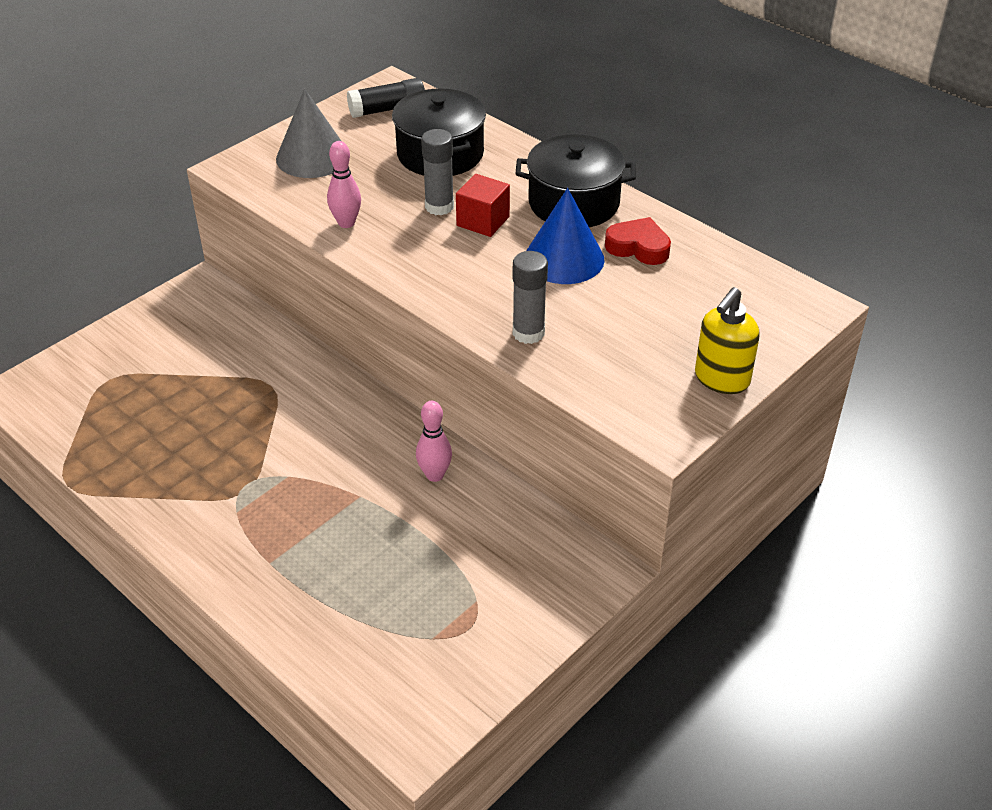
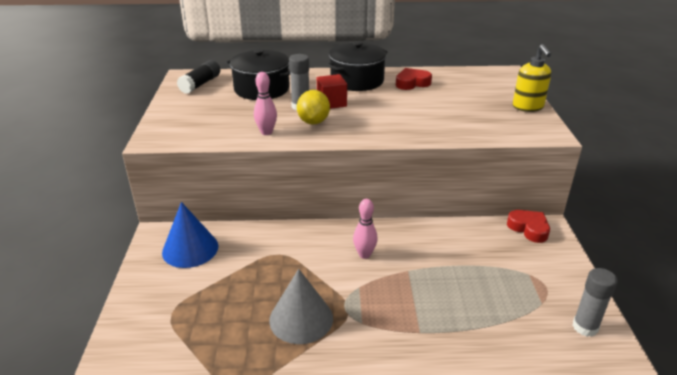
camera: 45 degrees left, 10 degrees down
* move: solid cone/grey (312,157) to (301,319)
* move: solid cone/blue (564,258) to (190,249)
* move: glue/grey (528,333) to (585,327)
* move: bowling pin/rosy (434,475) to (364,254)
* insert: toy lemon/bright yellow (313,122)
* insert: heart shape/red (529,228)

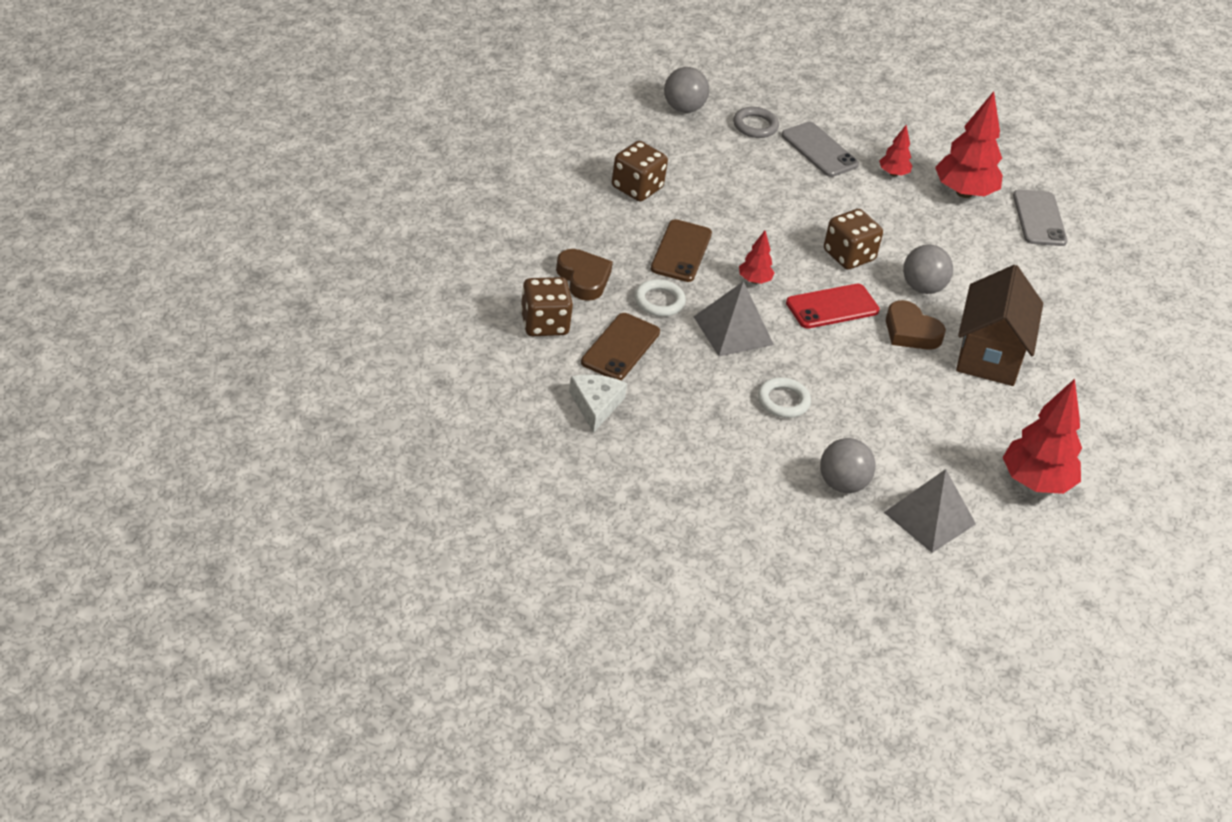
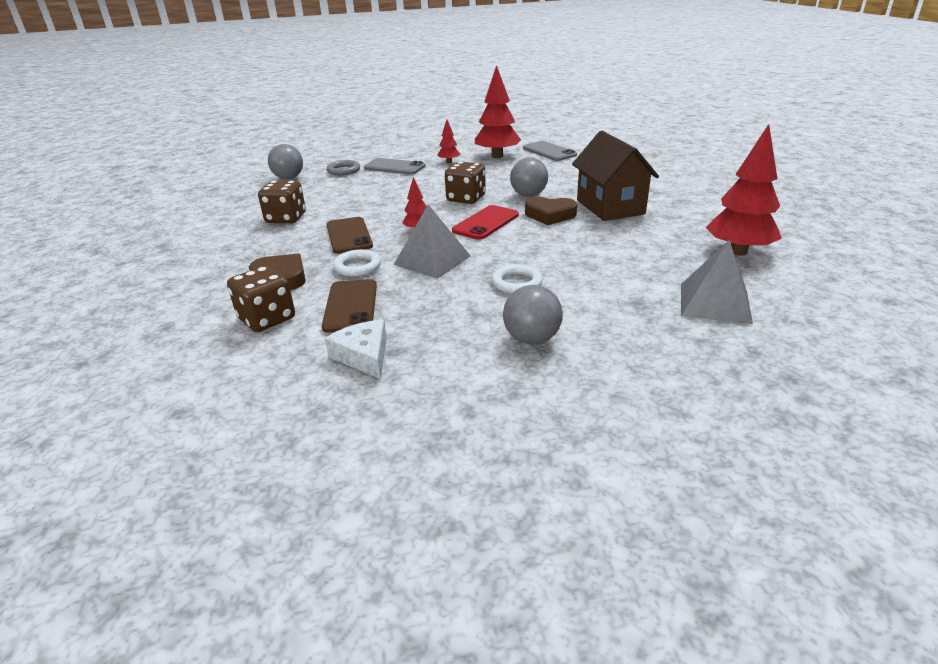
camera: 25 degrees left, 10 degrees down
* move: sphere/grey (842,484) to (531,339)

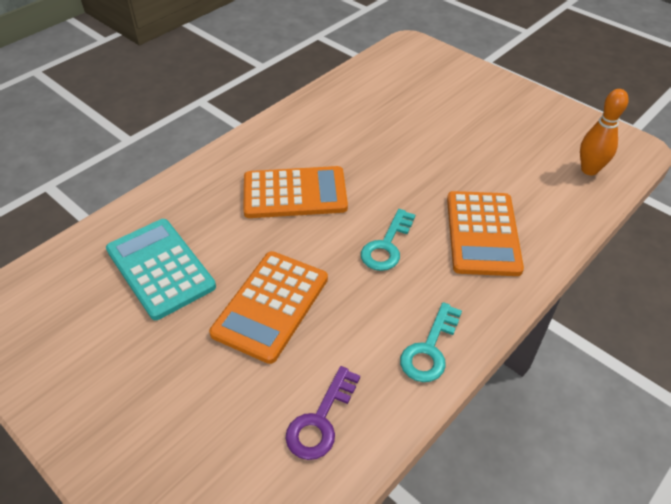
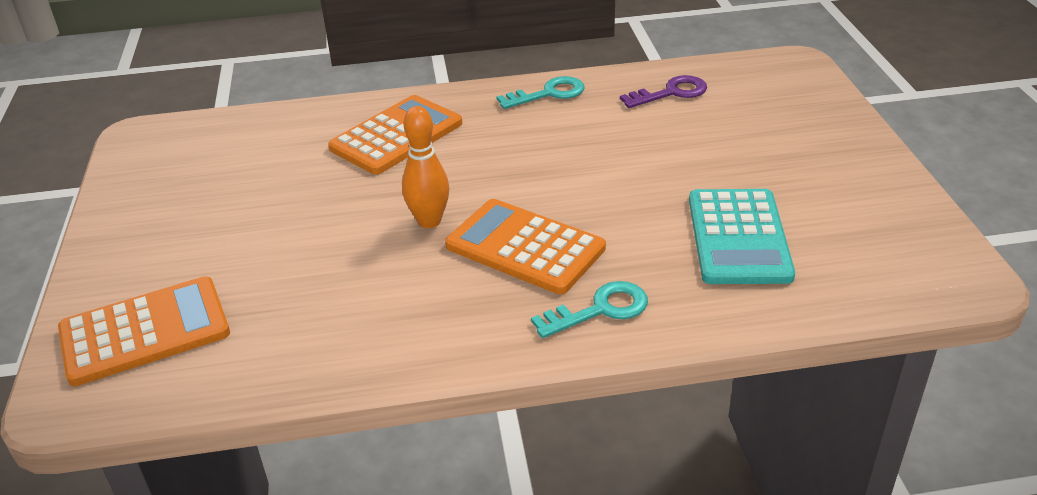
camera: 140 degrees left, 10 degrees down
* move: bowling pin/orange-coloured (589,170) to (429,221)
* move: latchkey/teal (386,245) to (600,310)
* move: calculator/orange-coloured (271,306) to (145,331)

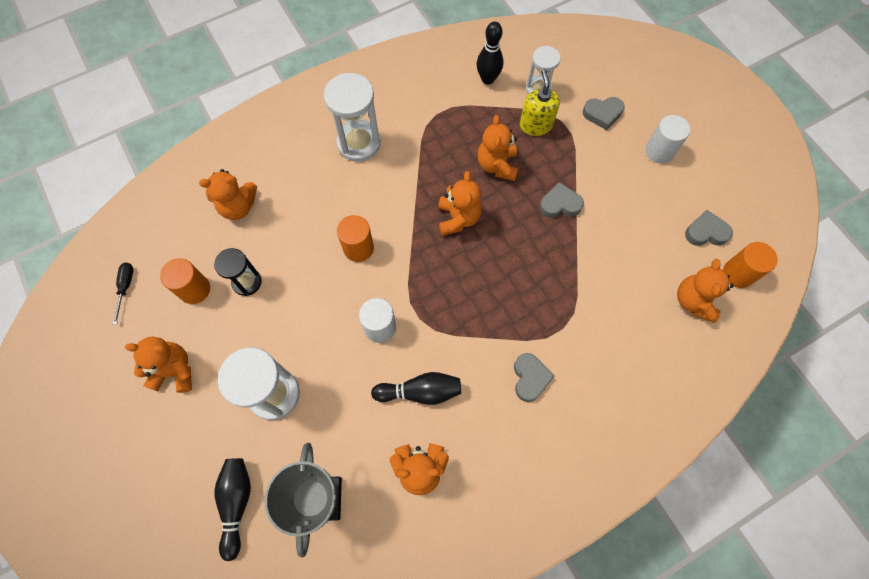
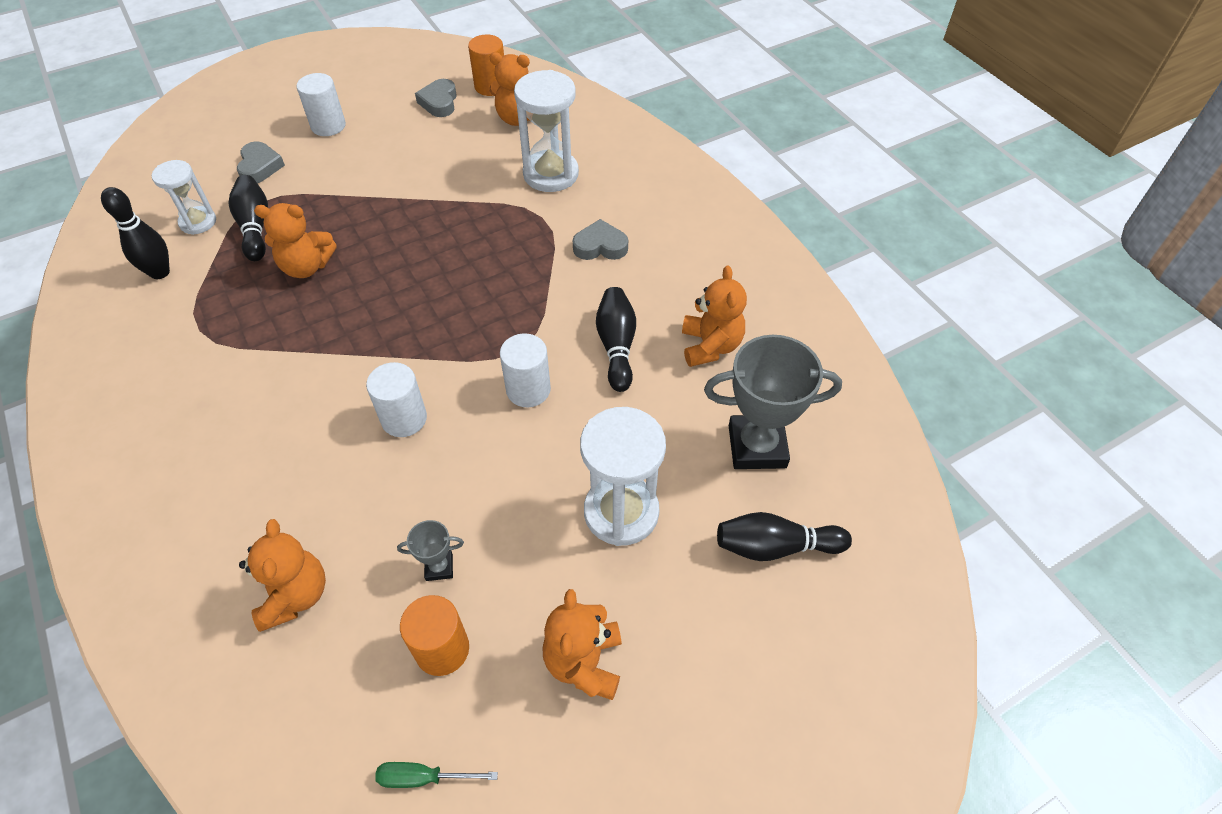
camera: 90 degrees left, 15 degrees down
* replace: soap dispenser/bright yellow (535,125) to bowling pin/ebony (255,227)
* move: hourglass/white (359,143) to (551,174)
* delete: stuffed bear/orange-coloured (458,218)
* delete: heart shape/grey (560,204)
* recolor: solid cylinder/orange-coloured (358,248) to solid cylinder/white (404,419)
* replace: hourglass/ebony (247,282) to prize cup/grey (439,567)
* recolor: flat screwdriver/ebony (126,287) to flat screwdriver/leaf-green (423,777)

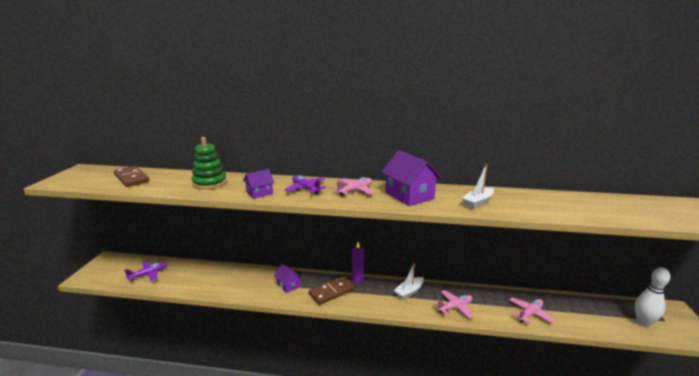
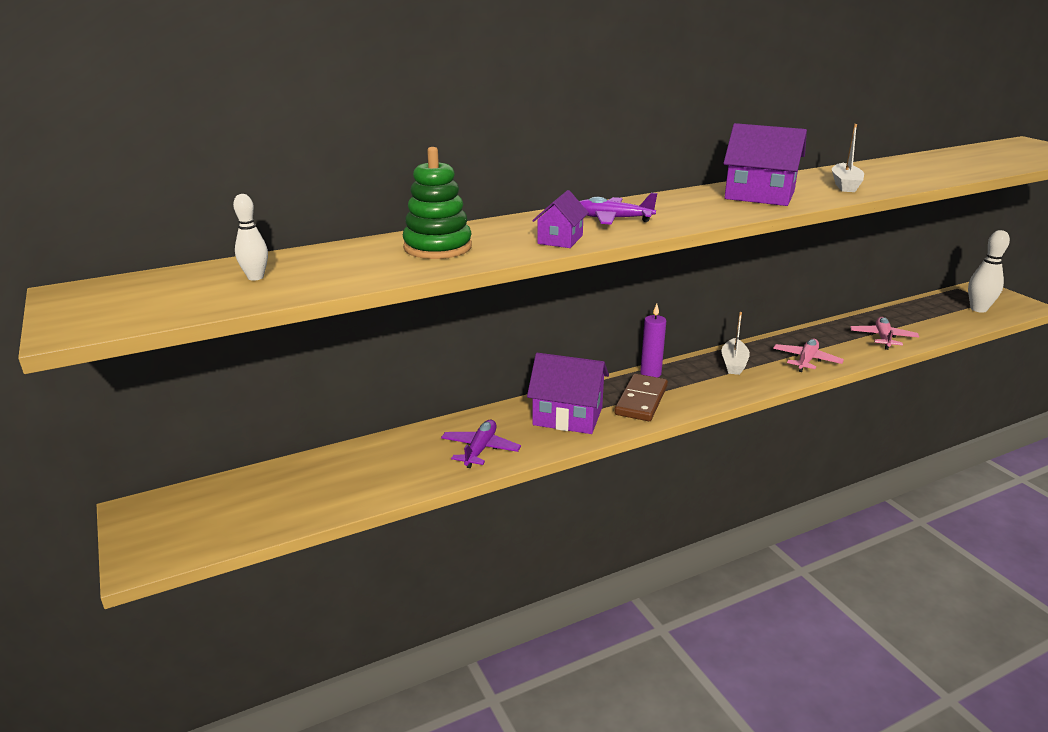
camera: 35 degrees left, 5 degrees up
* replace: domino piece/russet (131,178) to bowling pin/white (255,277)
* delete: aeroplane/rosy (355,191)
* move: aeroplane/violet (148,274) to (480,449)
* resize: cottage/violet (288,285) = (567,416) x1.77

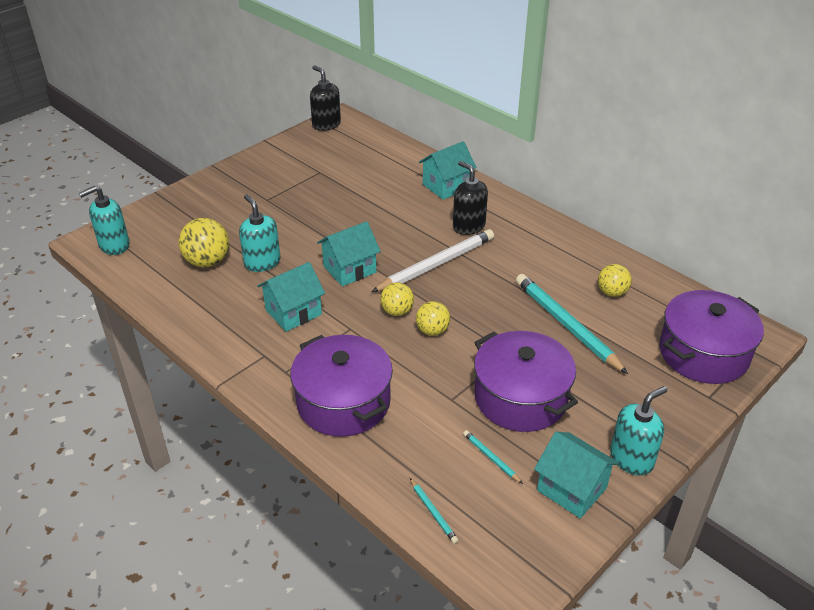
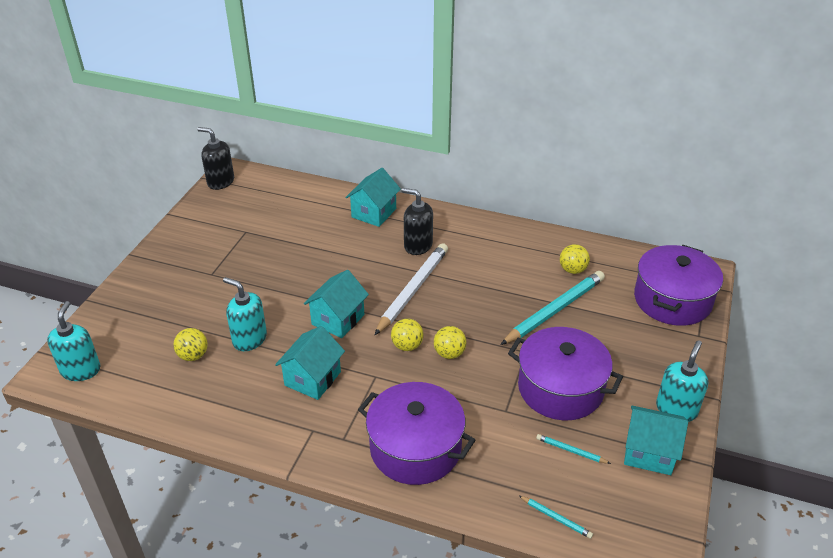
camera: 25 degrees left, 0 degrees up
* rotate: soap dispenser/teal (114,245) = (81,370) 150 degrees clockwise
* resize: sphere/bright yellow (207,262) = (193,356) x0.64
* rotate: wooden pencil/teal (566,324) = (555,310) 105 degrees clockwise

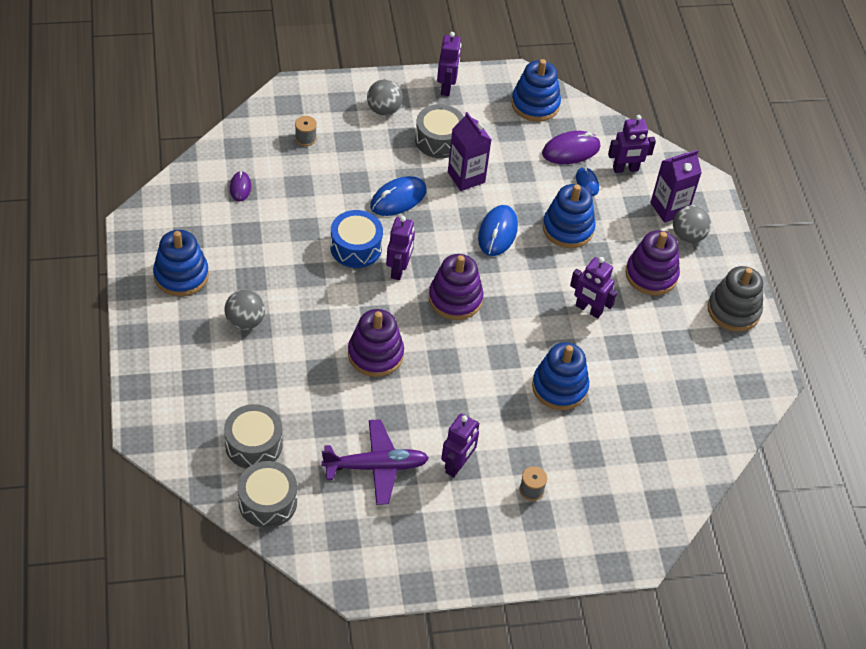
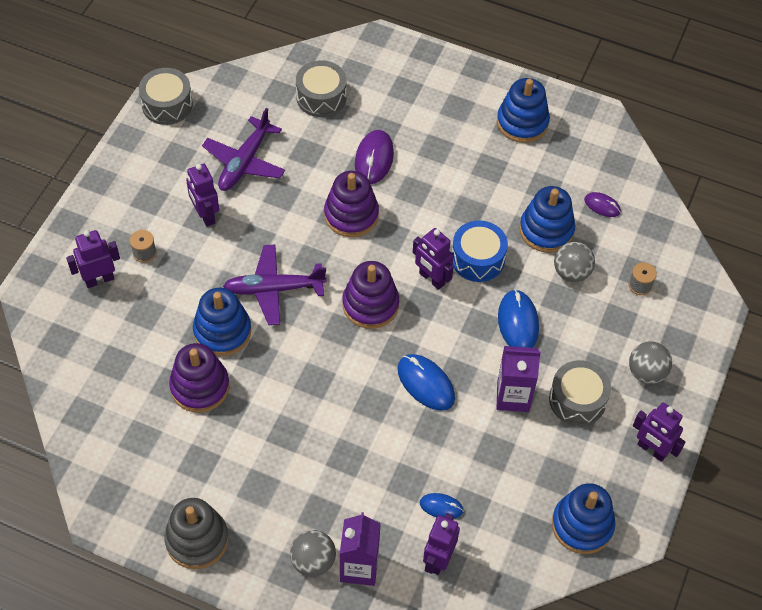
camera: 125 degrees right, 5 degrees up
* move: mouse/violet (571,150) to (374,159)
* move: ring stacker/blue (568,228) to (546,230)
* move: ring stacker/violet (651,275) to (200,387)
* move: robot/violet (588,309) to (99,279)
* move: sphere/grey (245,321) to (571,272)
* move: snare drum/grey (267,502) to (167,105)
* insert: aeroplane/violet (273,289)

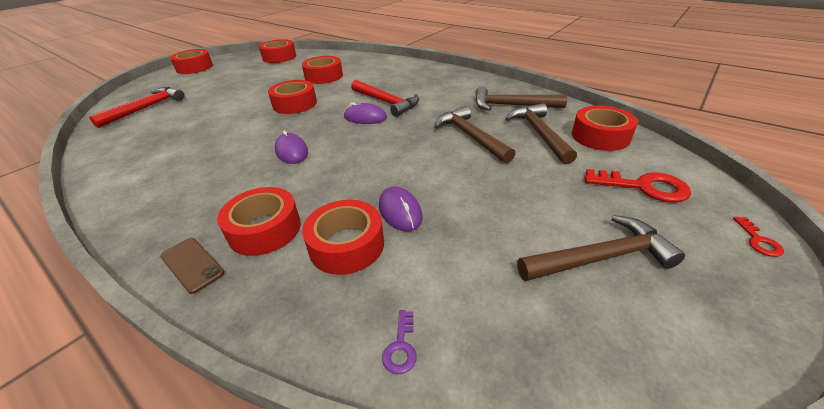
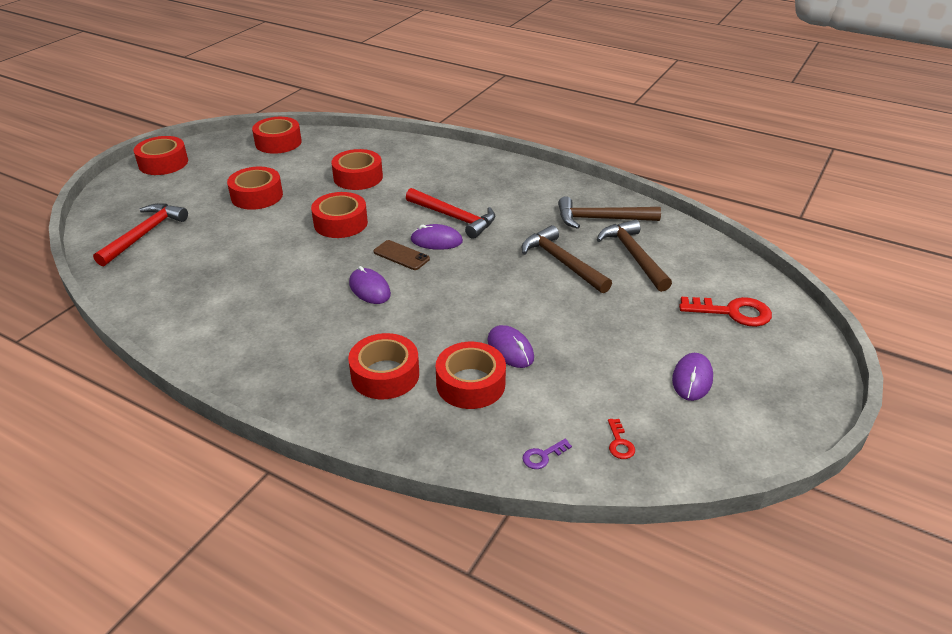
camera: 10 degrees left, 0 degrees up
* move: tape/red (600,136) to (257,196)
* replace: carpenter's hammer/russet (601,258) to mouse/violet (692,379)
* move: latchkey/red (758,240) to (619,443)
* move: smartphone/russet (192,264) to (401,255)
* rotate: latchkey/violet (401,347) = (543,456) 60 degrees clockwise

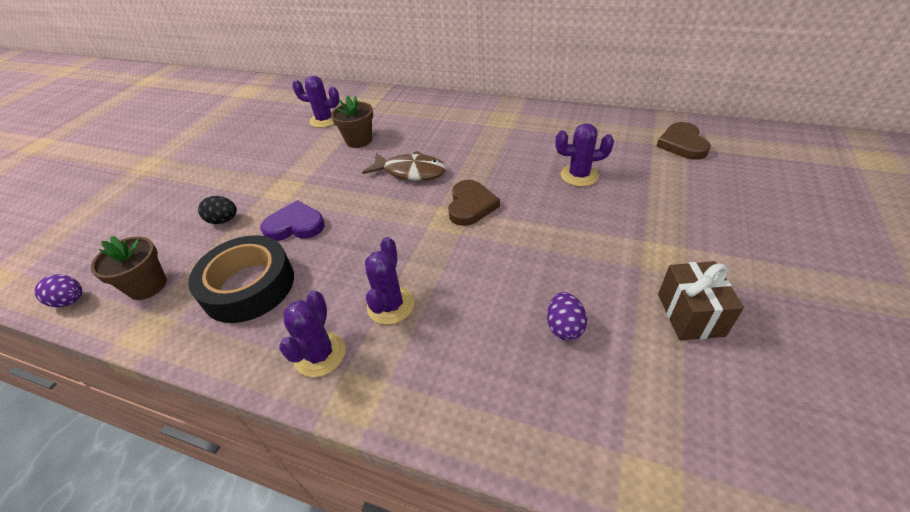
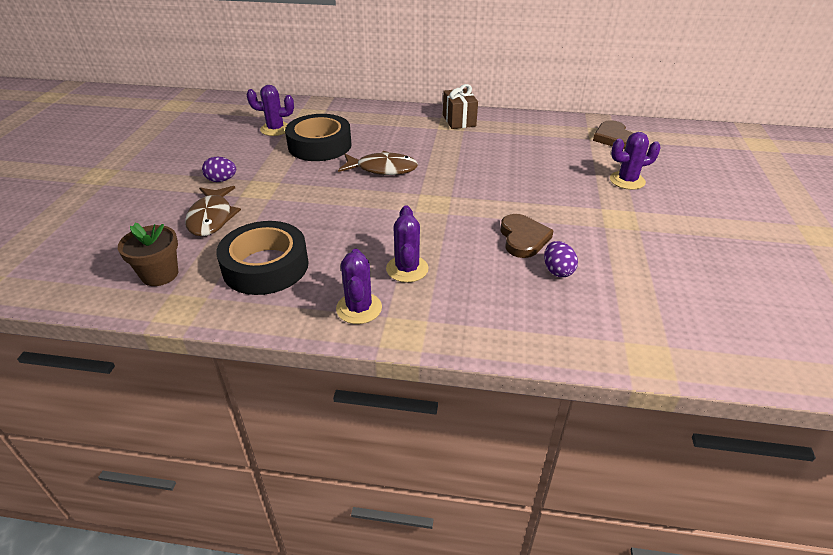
camera: 15 degrees left, 5 degrees down
* replace: potted plant/russet (359,140) to tape/ebony (319,145)
* move: cactus/violet (579,175) to (627,181)
* move: heart shape/russet (471,205) to (523,238)
* replace: egg shape/ebony (223,220) to fish/russet (211,218)
* delete: heart shape/violet (295,225)
* move: present/russet (690,314) to (459,120)
* move: egg shape/violet (70,301) to (221,180)

